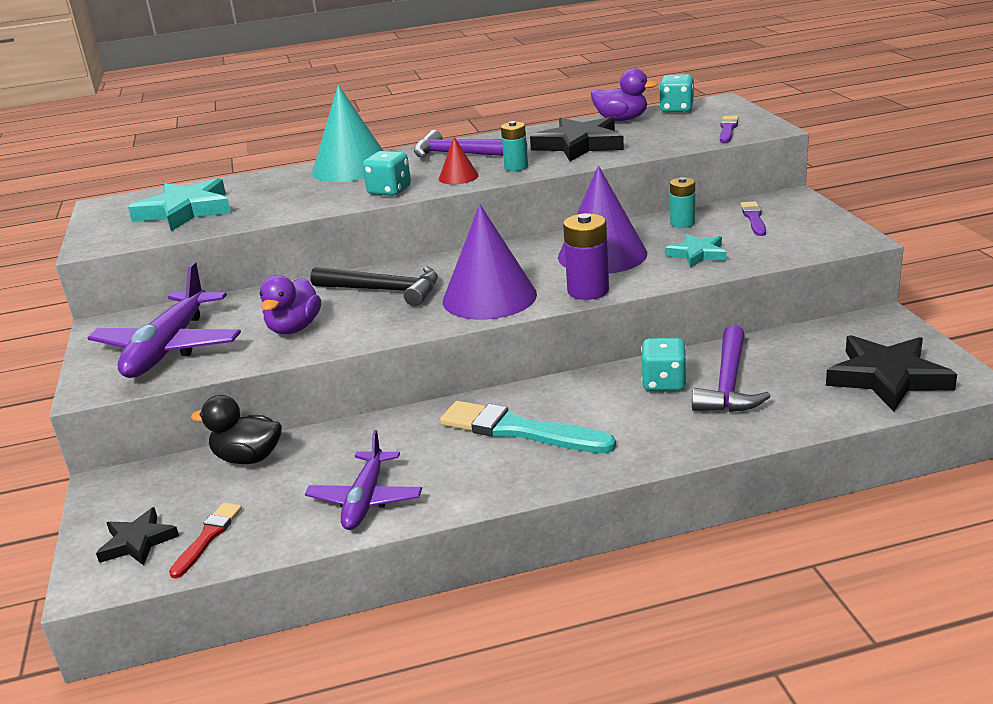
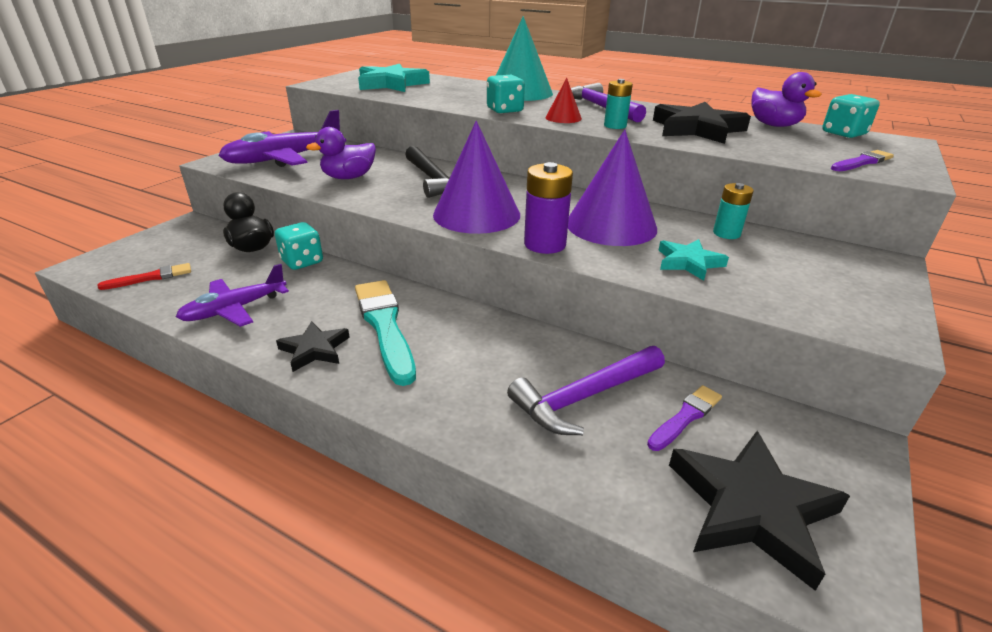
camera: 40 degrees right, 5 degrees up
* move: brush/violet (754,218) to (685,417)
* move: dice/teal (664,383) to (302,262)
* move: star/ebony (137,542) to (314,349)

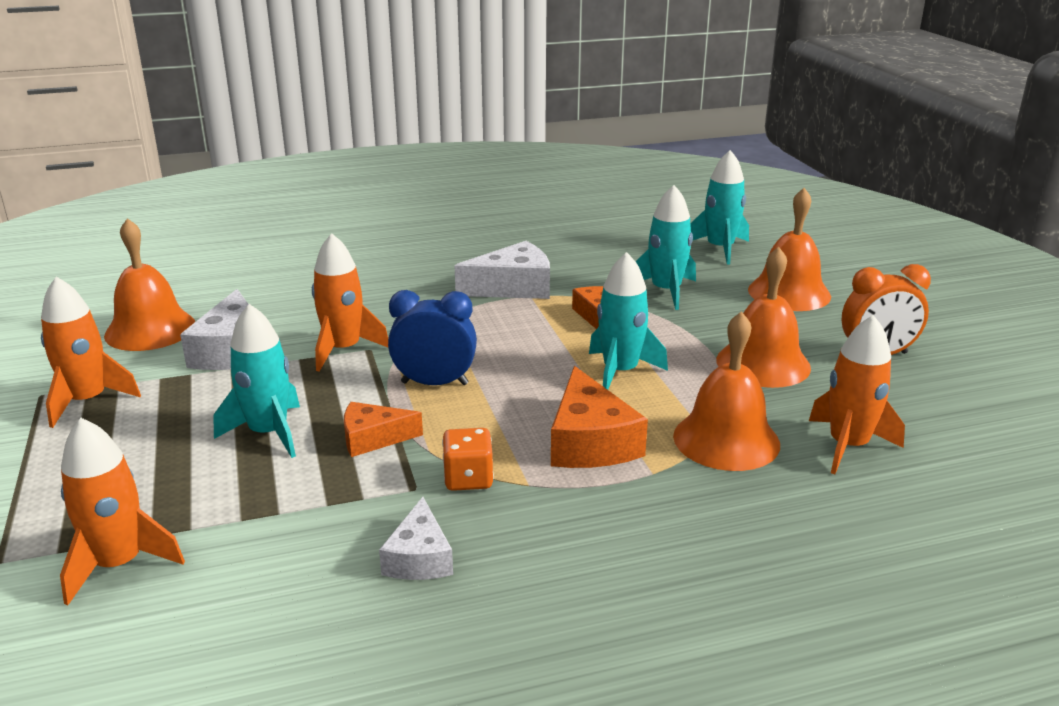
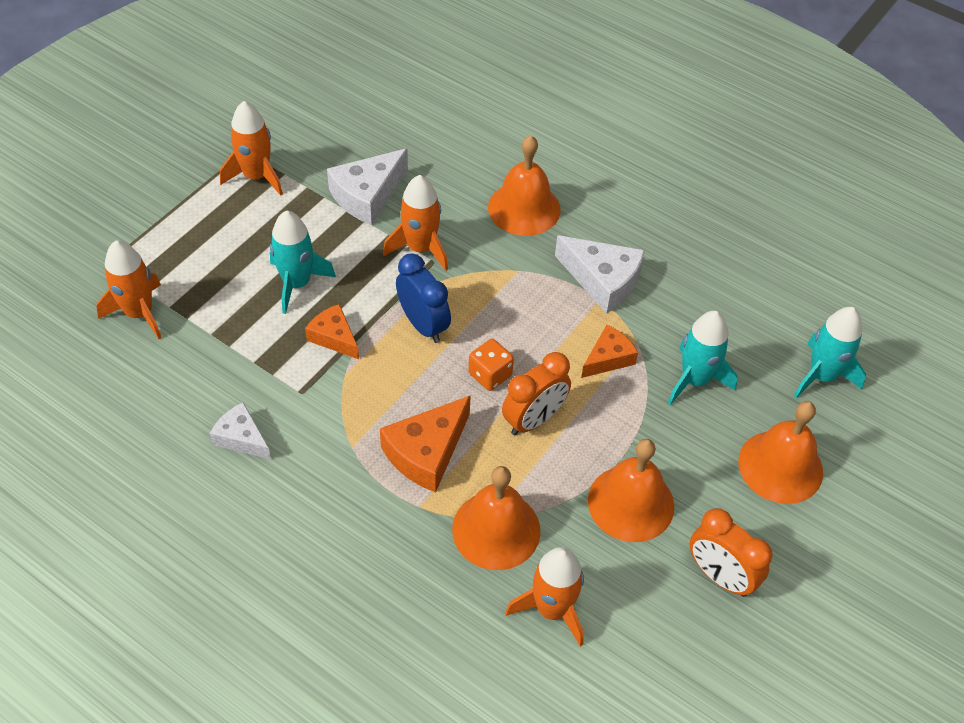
camera: 50 degrees right, 25 degrees up
* move: bell/orange-coloured (150,329) to (524,208)
* replace: rocket/teal (620,372) to alarm clock/orange-coloured (534,420)
* move: dice/orange-coloured (468,479) to (490,375)
* rotate: piece of cheese/white (419,557) = (241,438) 75 degrees clockwise

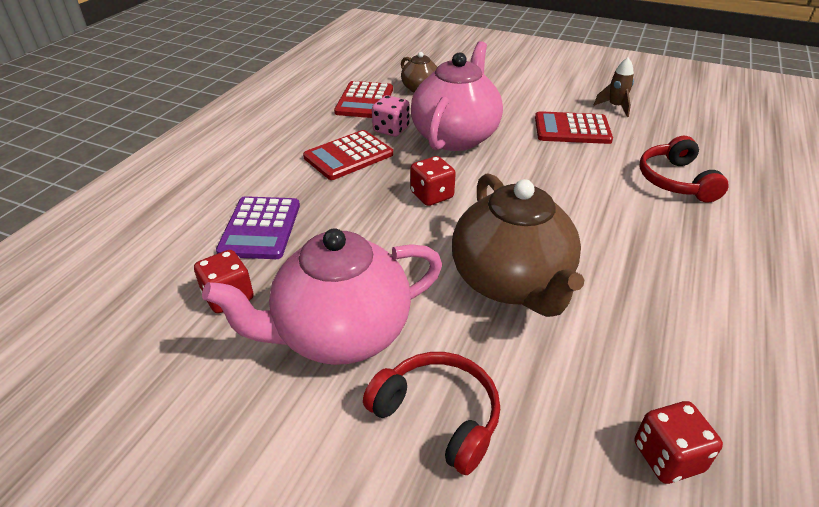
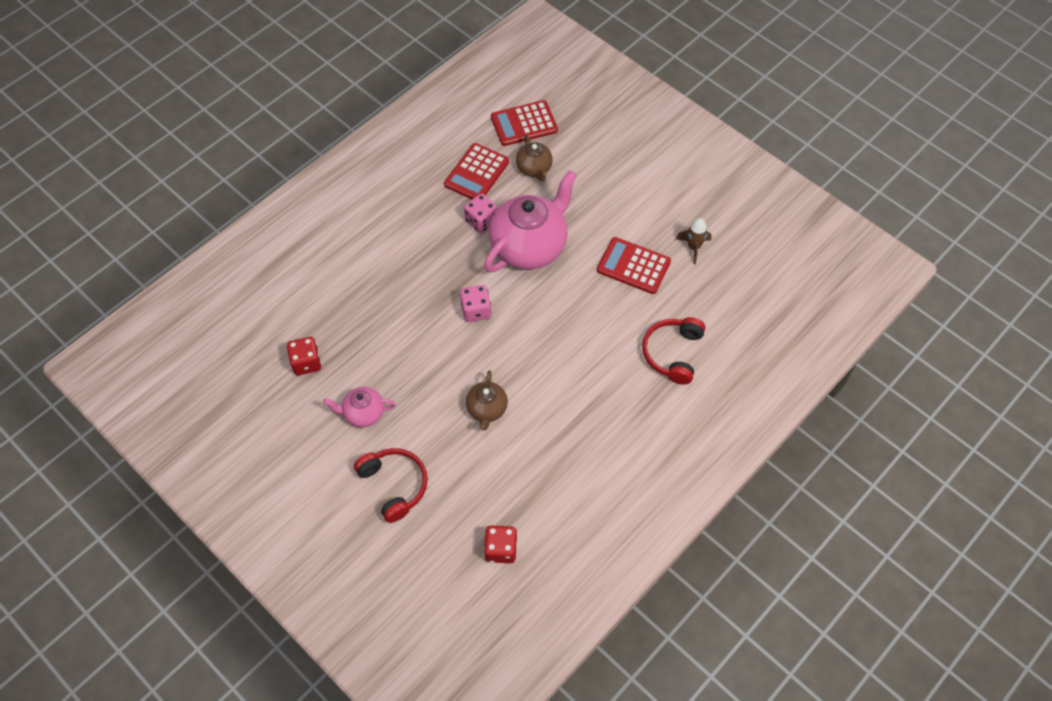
camera: 20 degrees right, 20 degrees up
* move: calculator/red (348,156) to (524,124)
* recolor: dice/red (432,195) to dice/rosy (476,311)
* resize: teapot/russet (511,283) = (487,409) x0.49
* delete: calculator/violet (260,228)
* resize: teapot/rosy (340,333) = (363,413) x0.49

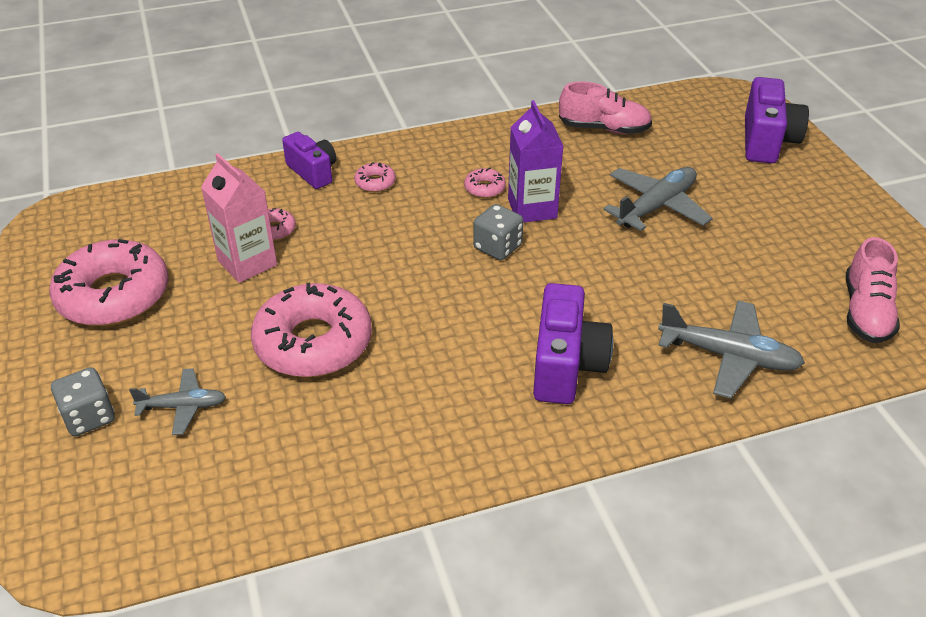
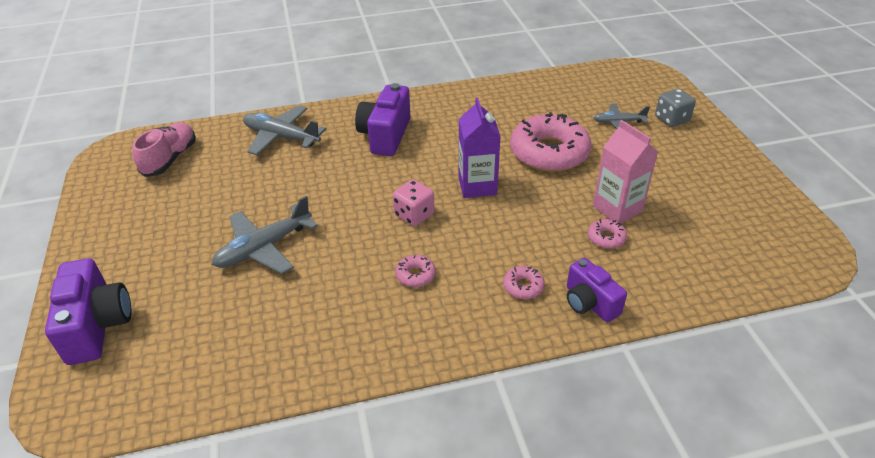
camera: 175 degrees left, 0 degrees up
* rotate: camera/violet (767,141) = (98,326) 150 degrees clockwise
* delete: lace-up shoe/rosy (604,129)
* move: juice carton/violet (532,208) to (477,186)
* recolor: dice/grey (497,247) to dice/rosy (414,215)
* delete: doughnut/rosy (113,295)

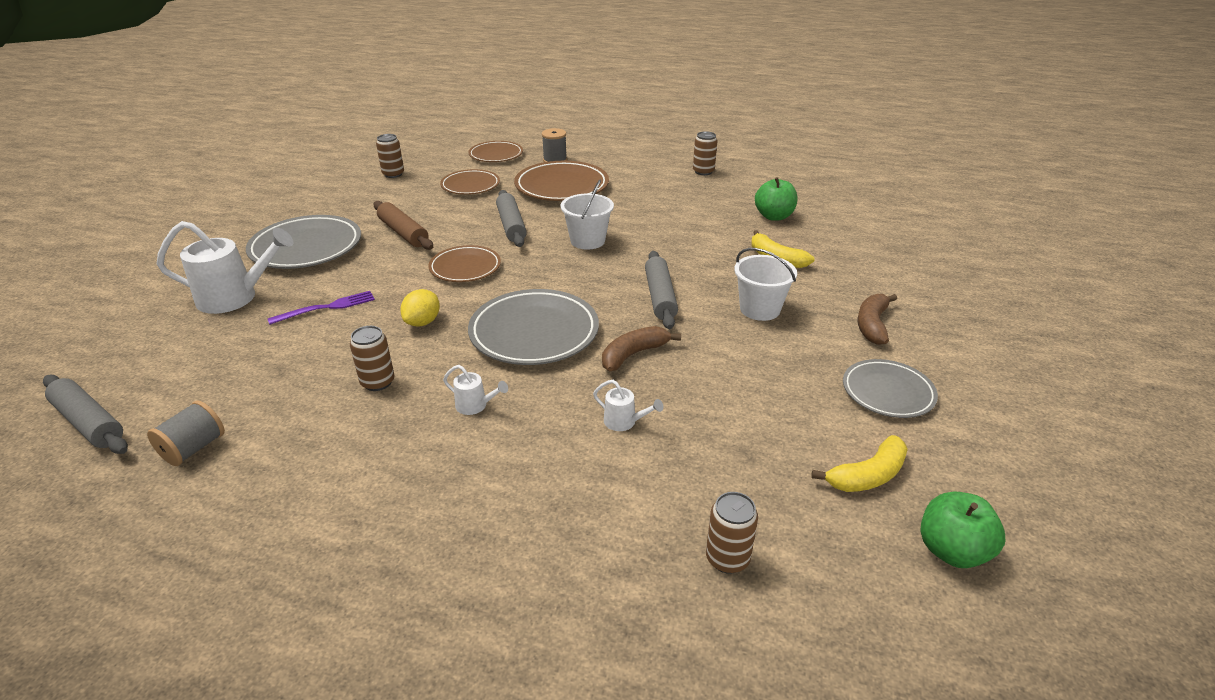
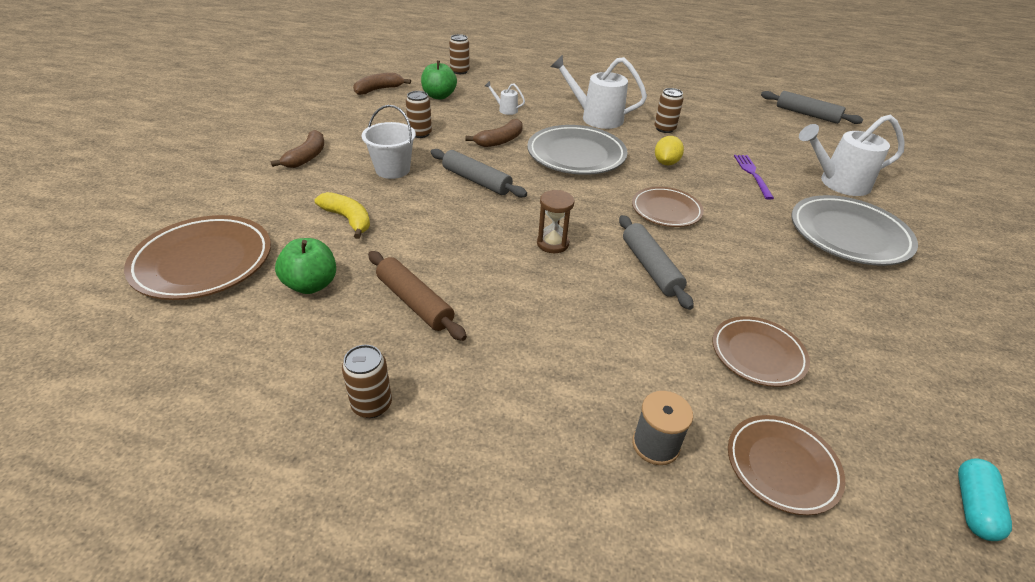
camera: 175 degrees right, 5 degrees up
* move: can/russet (393,174) to (420,133)
* move: dinner plate/russet (562,186) to (203,262)
* replace: sand bucket/white (587,241) to hourglass/russet (552,243)
* move: rolling pin/russet (403,233) to (415,302)
* rotate: rolling pin/grey (660,297) = (476,181) 45 degrees counterclockwise
* rotate: fork/violet (327,308) = (752,174) 120 degrees clockwise
* delete: dinner plate/grey (888,392)
* resize: watering can/white (475,406) = (595,117) x2.17
* delete: reel of thread/grey (194,448)
* recolor: banana fruit/bright yellow (867,475) to banana fruit/russet (379,90)
* move: apple/leaf-green (952,551) to (439,96)
* insert: capsule/teal (973,507)

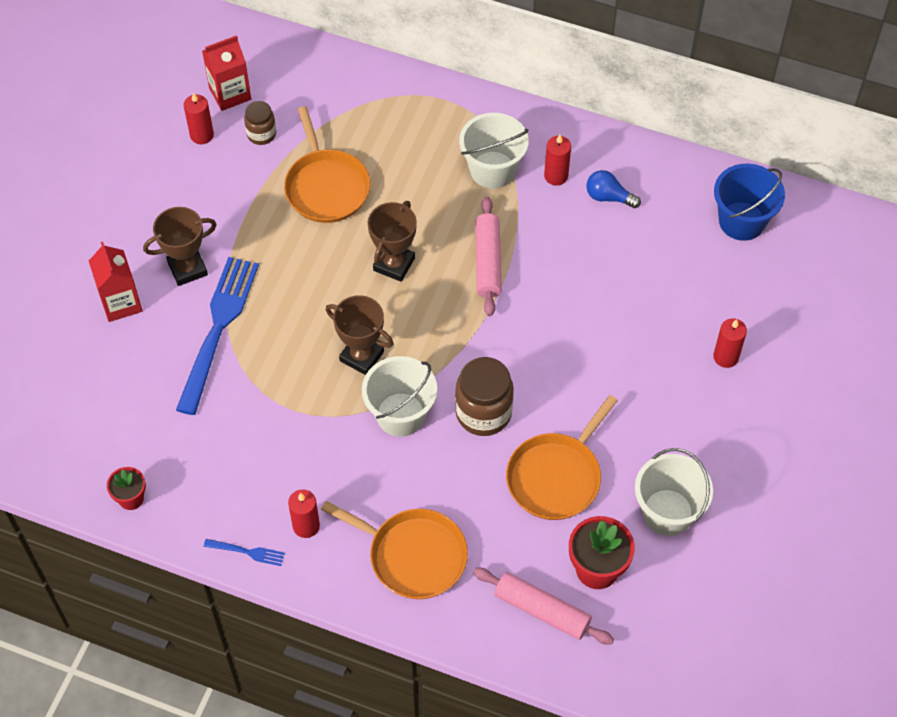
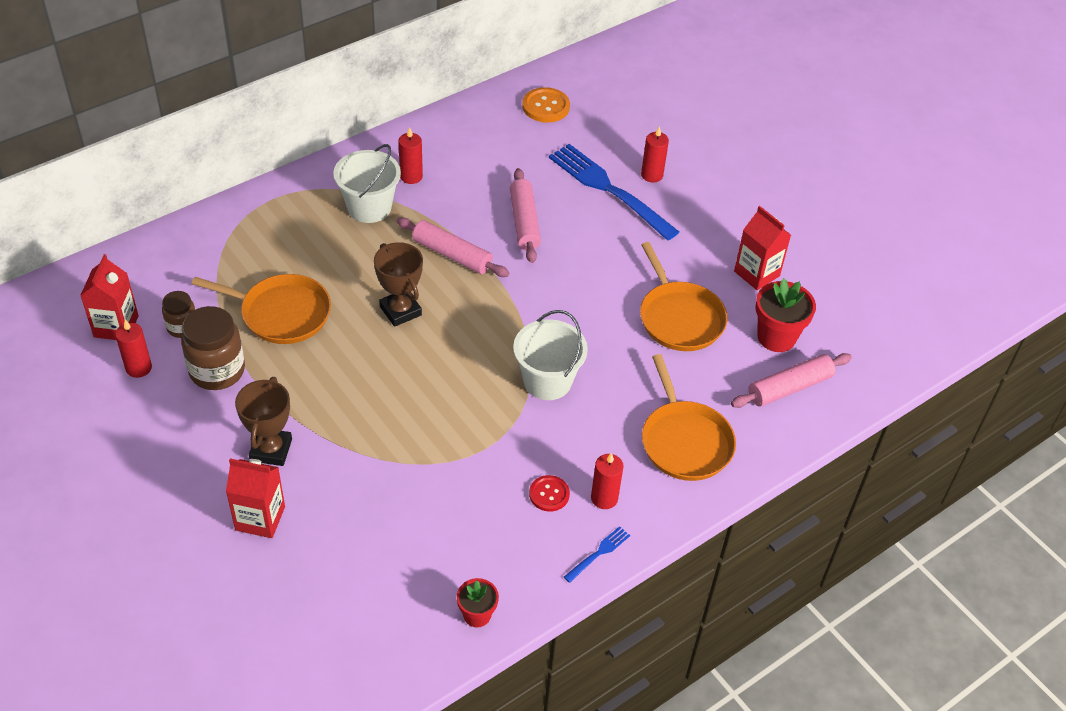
camera: 60 degrees left, 10 degrees down
* replace: sand bucket/blue (741,221) to shirt button/orange-coloured (546,106)
* delete: light bulb/blue (608,197)
* move: fork/blue (218,329) to (609,189)
* delete: prize cup/russet (361,356)
* move: preserve jar/russet (483,413) to (217,371)
* replace: sand bucket/white (667,512) to juice carton/red (756,273)
* rotate: skillet/orange-coloured (413,555) = (684,441) 105 degrees clockwise
* insert: rolling pin/rosy (524,222)
* insert: shirt button/red (549,494)

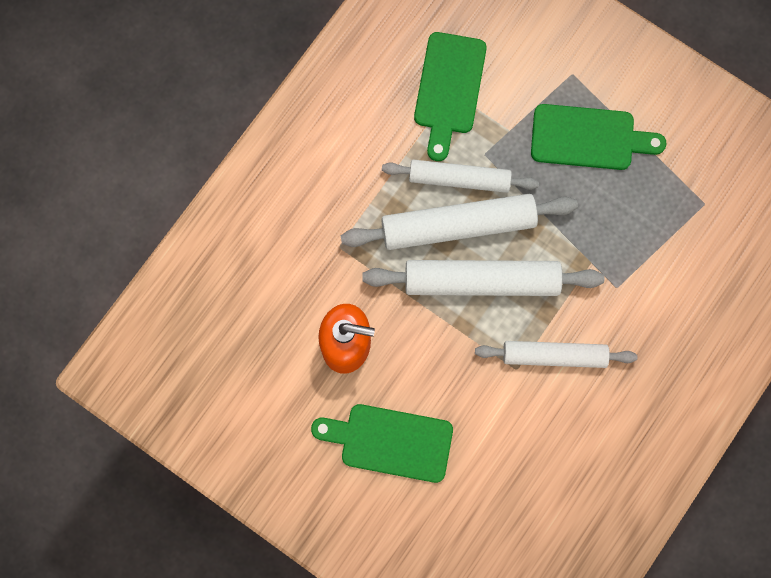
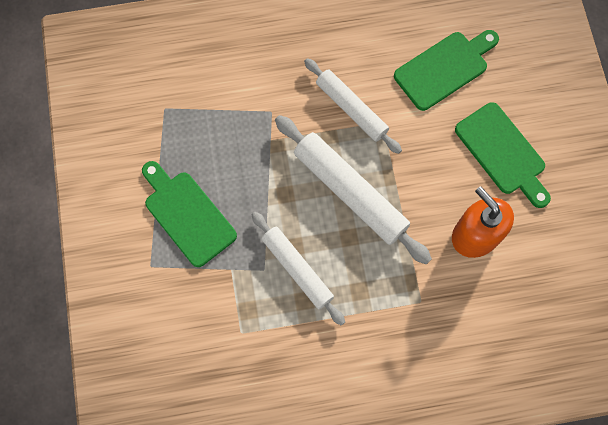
camera: 135 degrees left, 5 degrees down
* move: bread board/leaf-green (449,89) to (444,68)
* delete: rolling pin/white (458,225)

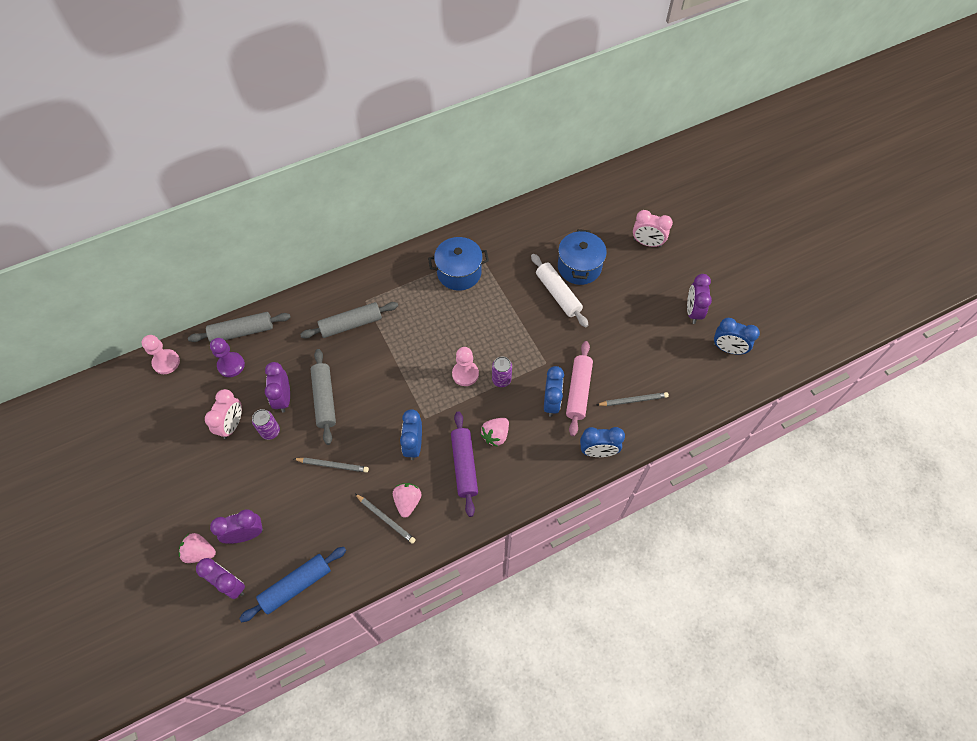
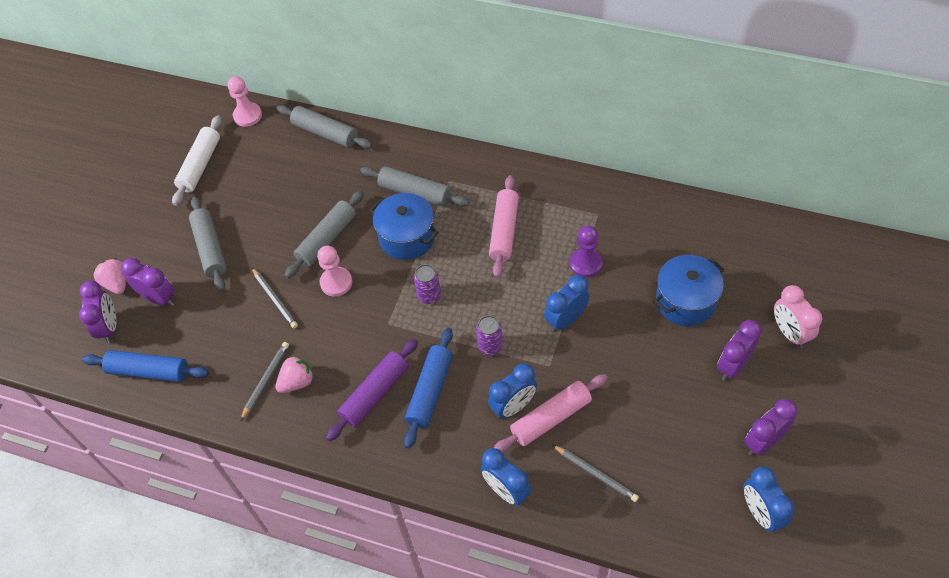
camera: 50 degrees right, 5 degrees down
* move: cooking pot/blue (459,272) to (407,238)
* move: rolling pin/white (558,294) to (200,165)
* move: pawn/violet (231,365) to (585,264)
* move: pawn/rosy (465,374) to (336,282)
* move: alarm clock/violet (283,398) to (733,366)
* delete: alarm clock/rosy (232,425)
* move: can/violet (270,431) to (429,296)
* move: alarm clock/blue (413,445) to (566,320)
* replace: strawberry/rosy (495,435) to rolling pin/blue (430,391)
* rotate: wooden pencil/grey (386,519) = (266,380) 150 degrees counterclockwise
* insert: rolling pin/rosy (504,231)
* insert: rolling pin/grey (210,248)

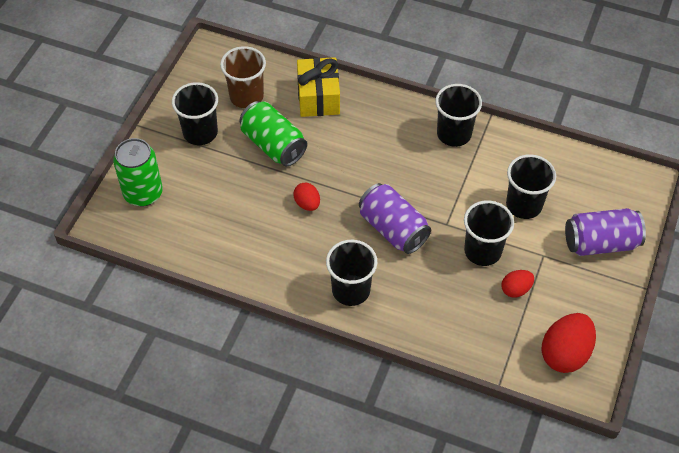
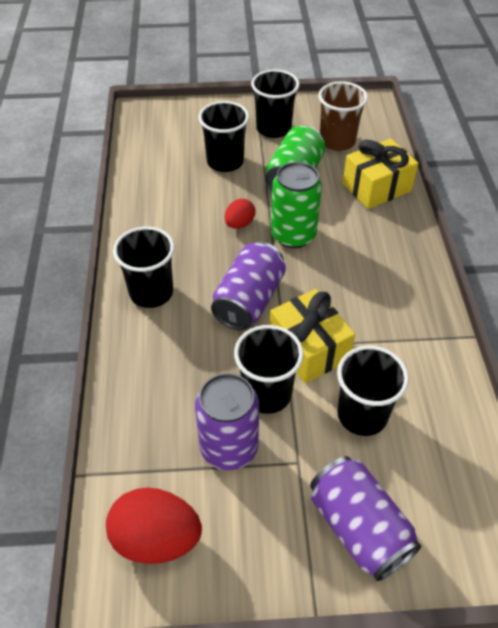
camera: 65 degrees right, 5 degrees down
* move: cup/ebony (454,134) to (225,162)
* move: can/leaf-green (143,193) to (293,235)
* replace: egg shape/red (516,289) to can/violet (229,447)
* insert: present/bright yellow (308,348)

